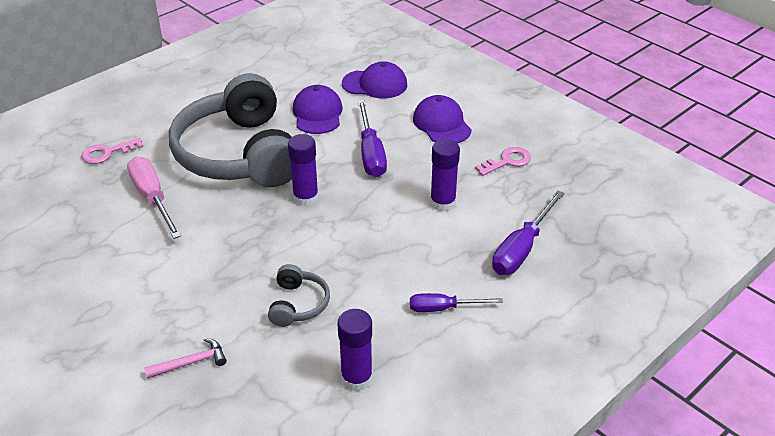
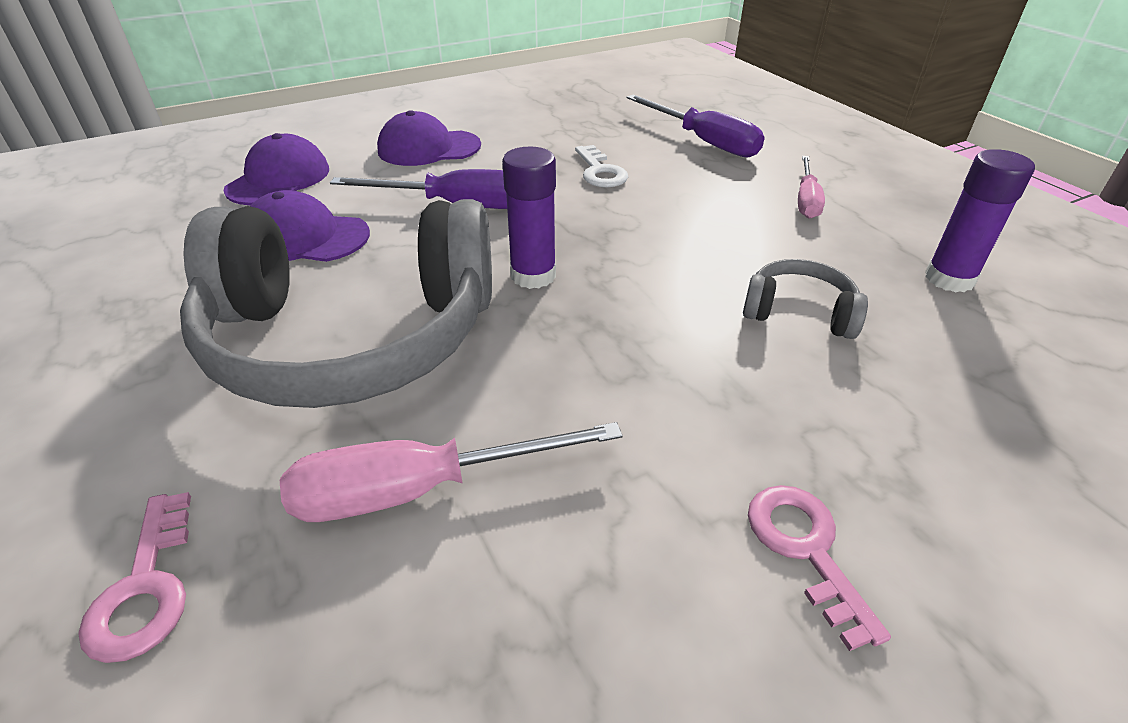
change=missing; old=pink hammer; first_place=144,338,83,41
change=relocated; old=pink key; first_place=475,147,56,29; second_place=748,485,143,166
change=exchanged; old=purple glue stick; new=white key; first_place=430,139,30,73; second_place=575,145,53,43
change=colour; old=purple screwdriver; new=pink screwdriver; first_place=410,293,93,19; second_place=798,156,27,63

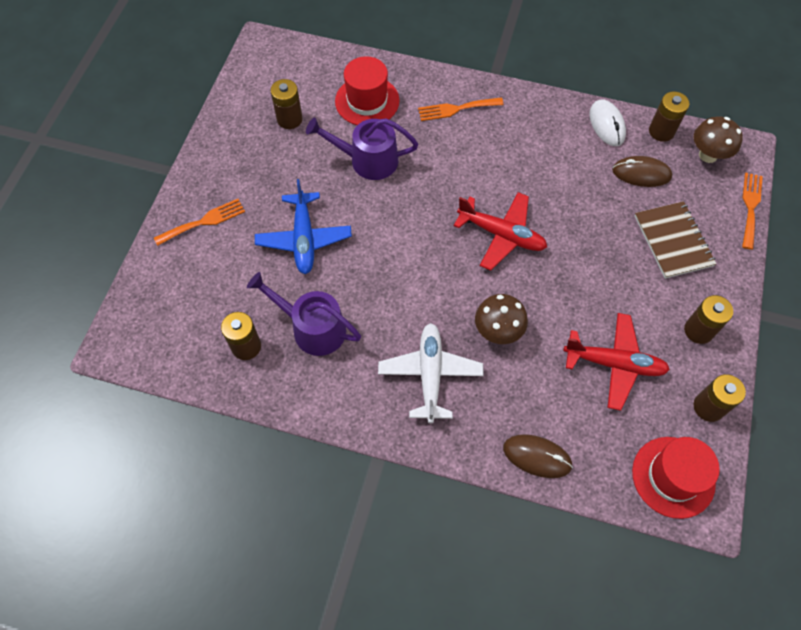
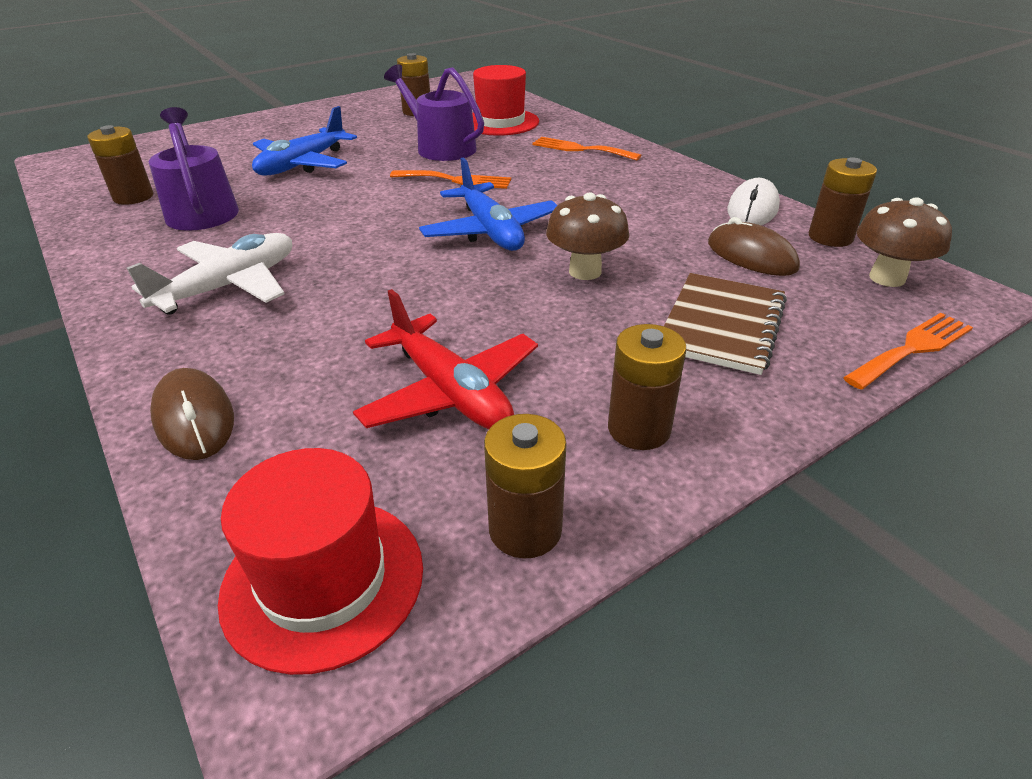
change=relocated; old=orange fork; first_place=154,199,91,47; second_place=390,170,121,19
change=relocated; old=brown mushroom; first_place=475,294,53,50; second_place=546,192,83,88
change=colour; old=red plane; new=blue plane; first_place=454,192,93,79; second_place=419,157,139,94

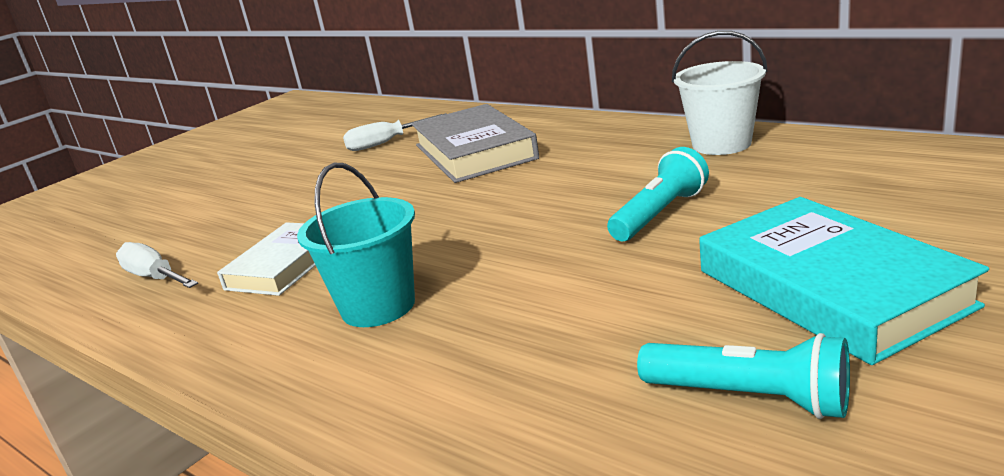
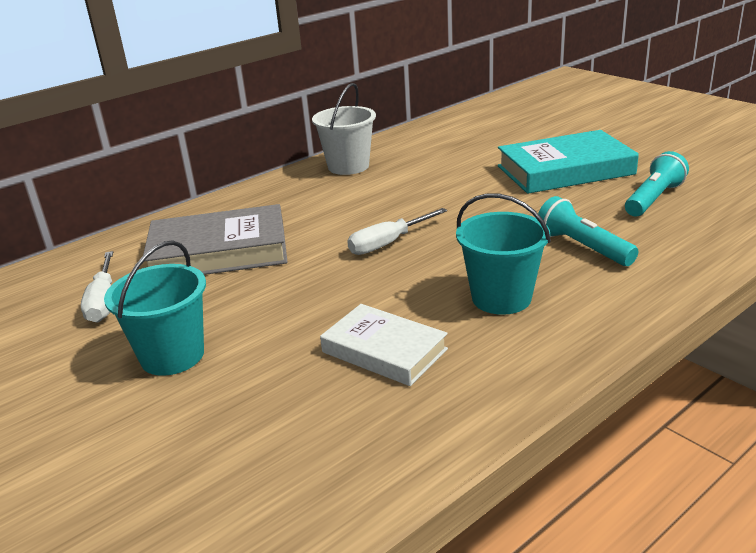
change=appeared; new=turquoise bucket; second_place=104,240,102,136
change=relocated; old=white screwdriver; first_place=116,242,82,46; second_place=347,208,100,47
change=relocated; old=turquoise flashlight; first_place=607,147,102,95; second_place=538,196,100,70

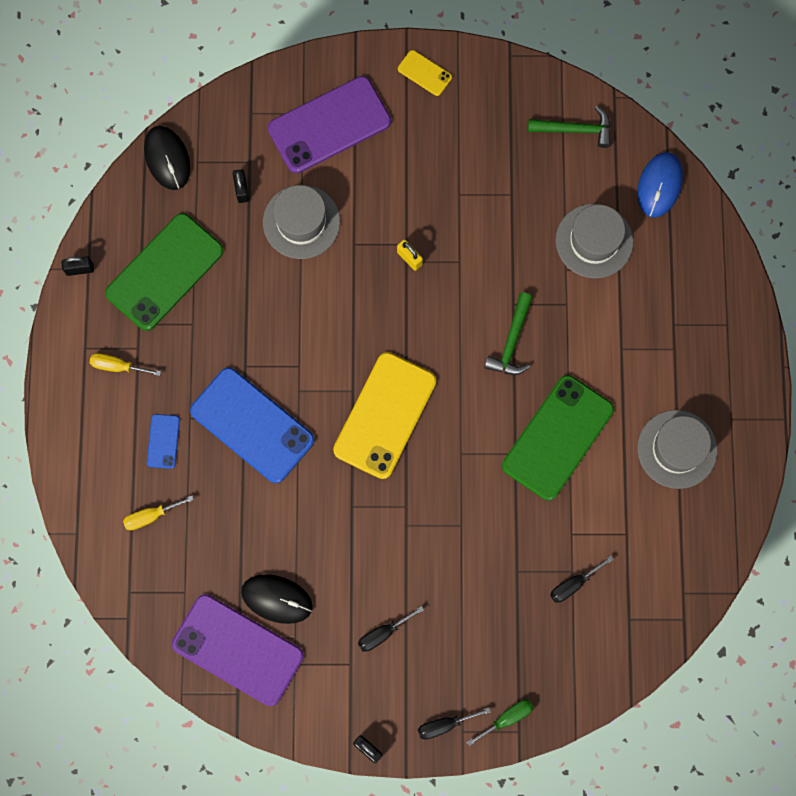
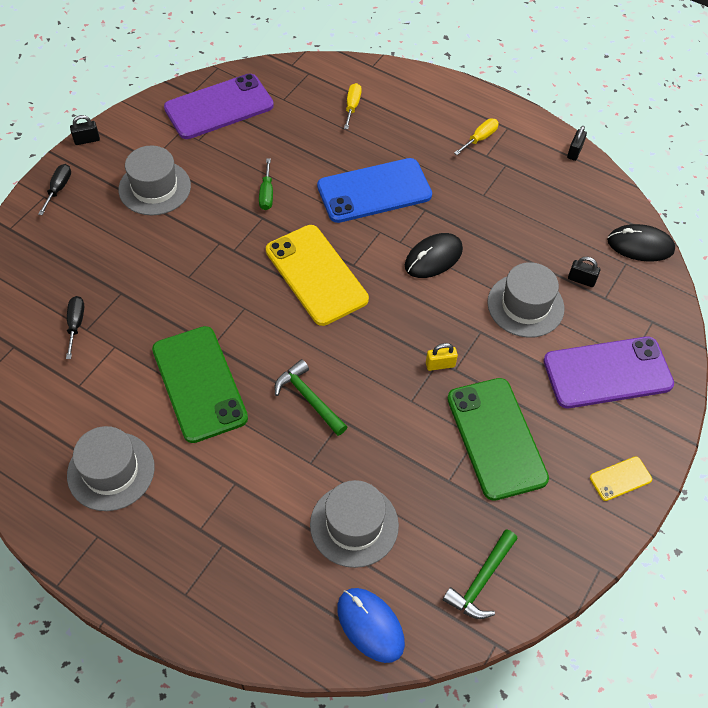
change=missing; old=blue phone; first_place=147,414,33,55
change=relocated; old=green phone; first_place=105,213,119,118; second_place=447,378,102,123
change=relocated; old=black mouse; first_place=241,574,72,50; second_place=405,233,58,45
change=relocated; old=green screwdriver; first_place=467,700,67,46; second_place=259,158,14,52
change=exchanged; old=black screwdriver; new=grey hat; first_place=358,606,66,46; second_place=118,145,73,70
change=spun; old=purple phone; first_place=268,76,123,97; second_place=543,337,131,71; degrees=75

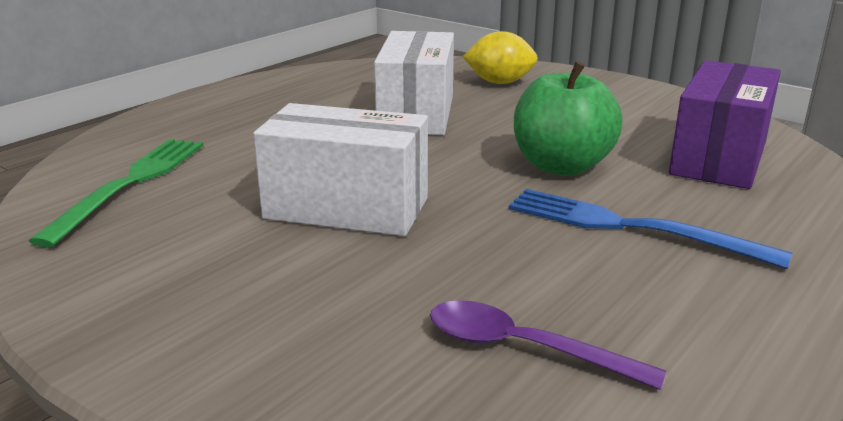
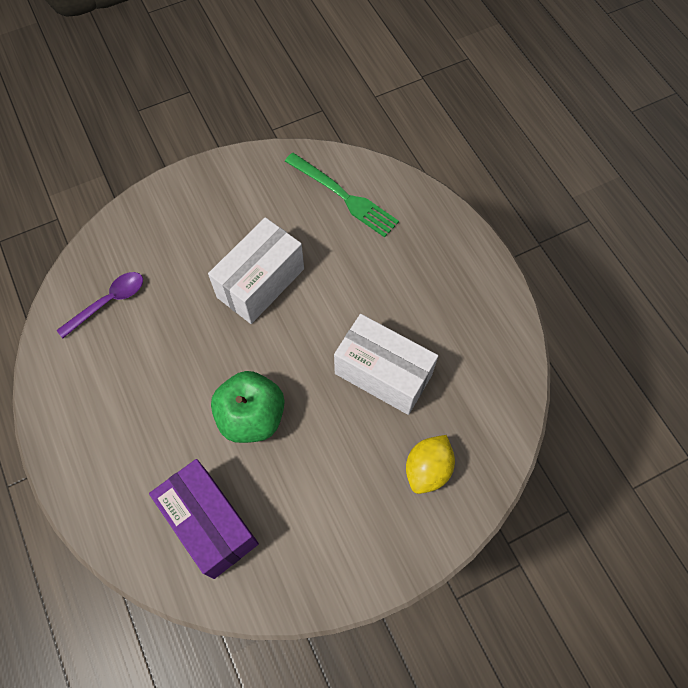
change=missing; old=blue fork; first_place=508,189,284,80

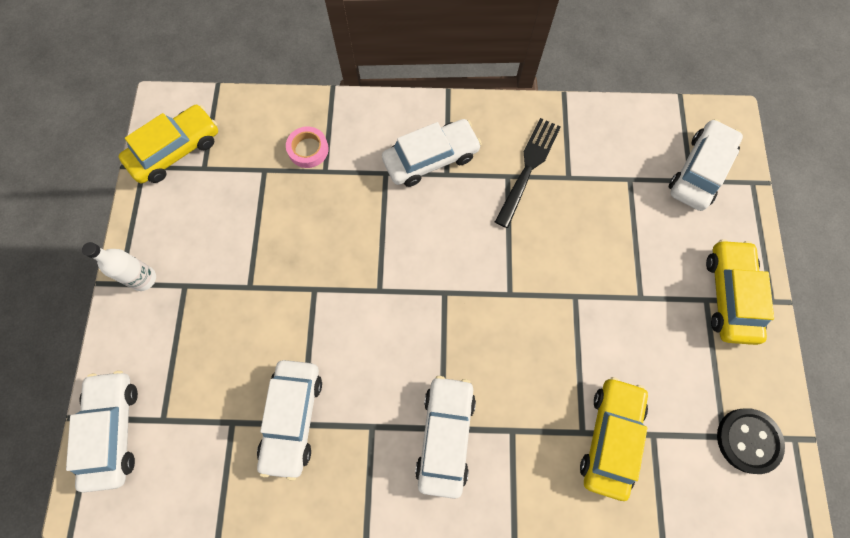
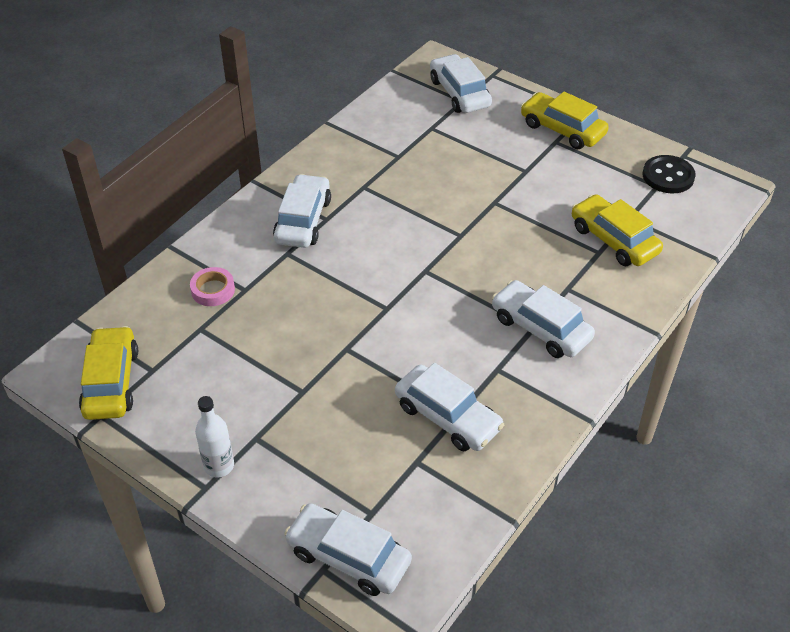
change=missing; old=black fork; first_place=495,118,66,110

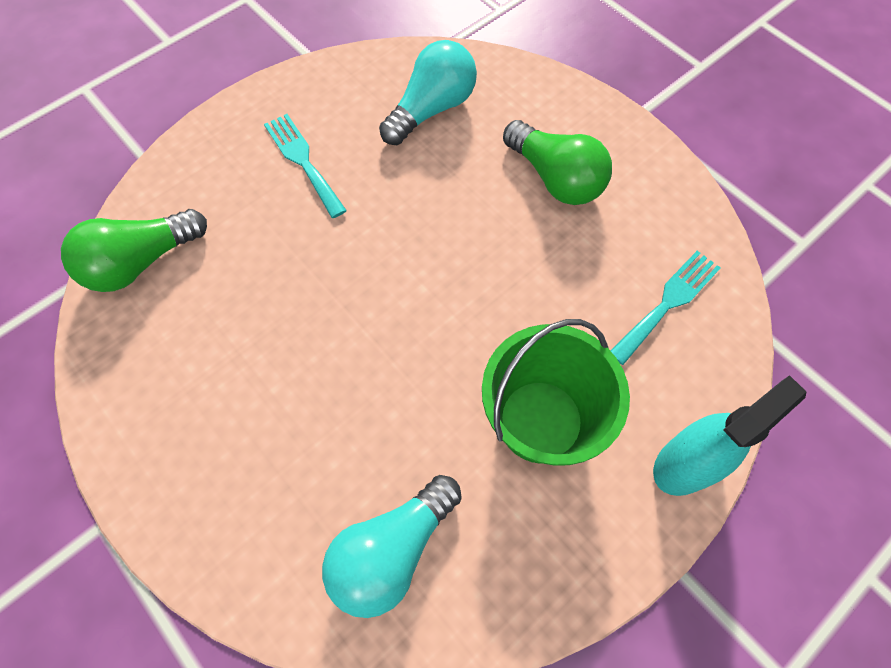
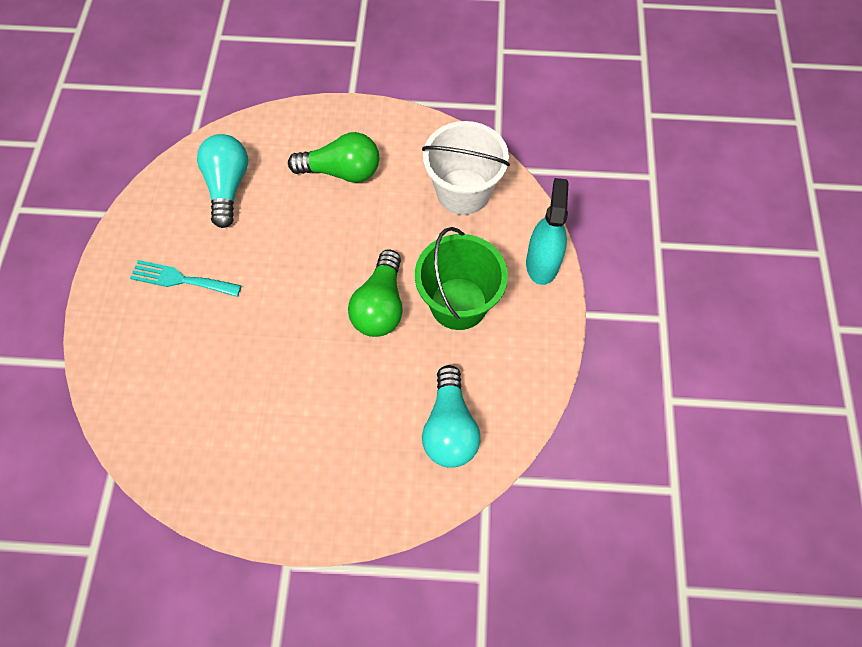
change=relocated; old=green light bulb; first_place=61,209,146,83; second_place=348,250,54,87
change=exchanged; old=turquoise fork; new=white bucket; first_place=610,251,111,114; second_place=422,121,88,94

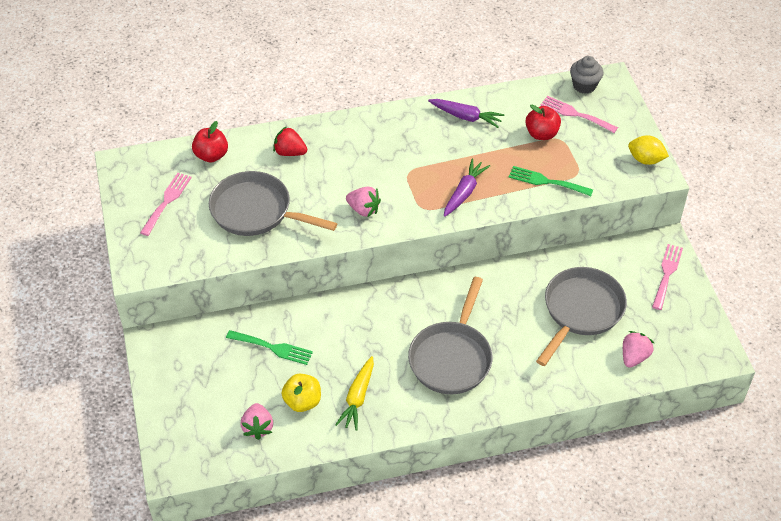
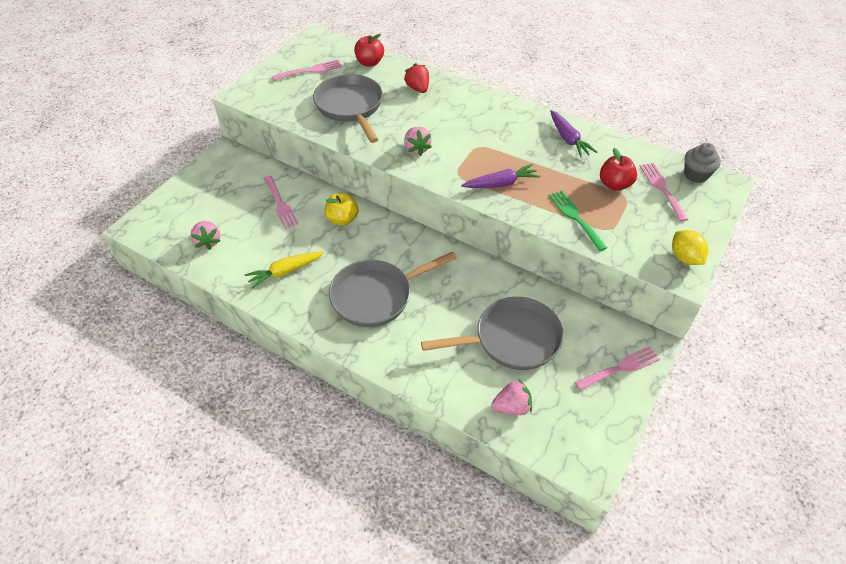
change=relocated; old=yellow apple; first_place=282,374,39,38; second_place=325,193,34,33
change=colour; old=green fork; new=pink fork; first_place=226,330,87,35; second_place=264,176,35,53
change=spun; old=pink strawberry; first_place=240,403,33,37; second_place=190,221,31,29; degrees=-60

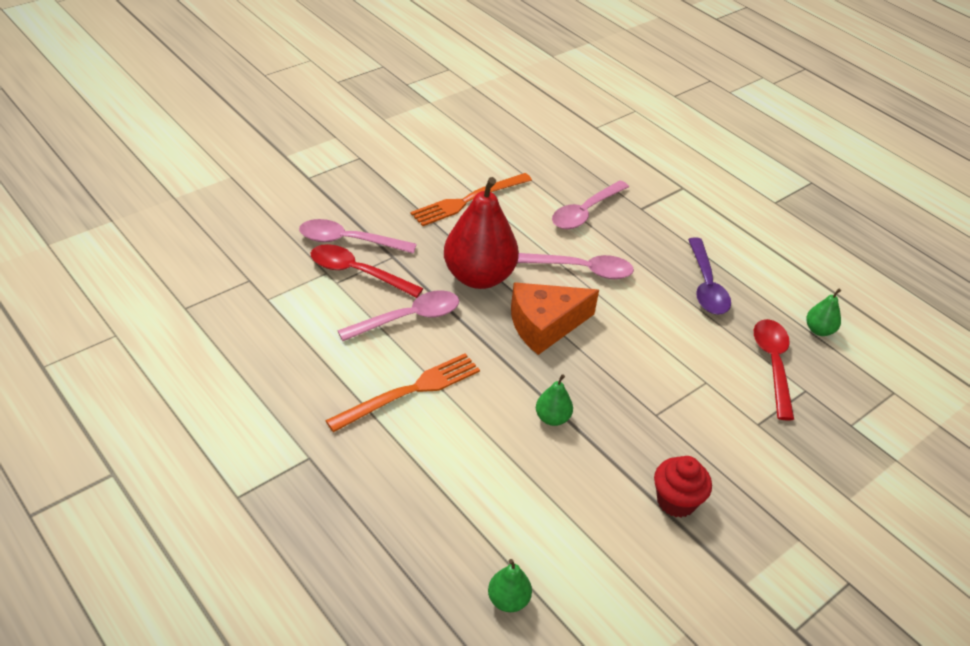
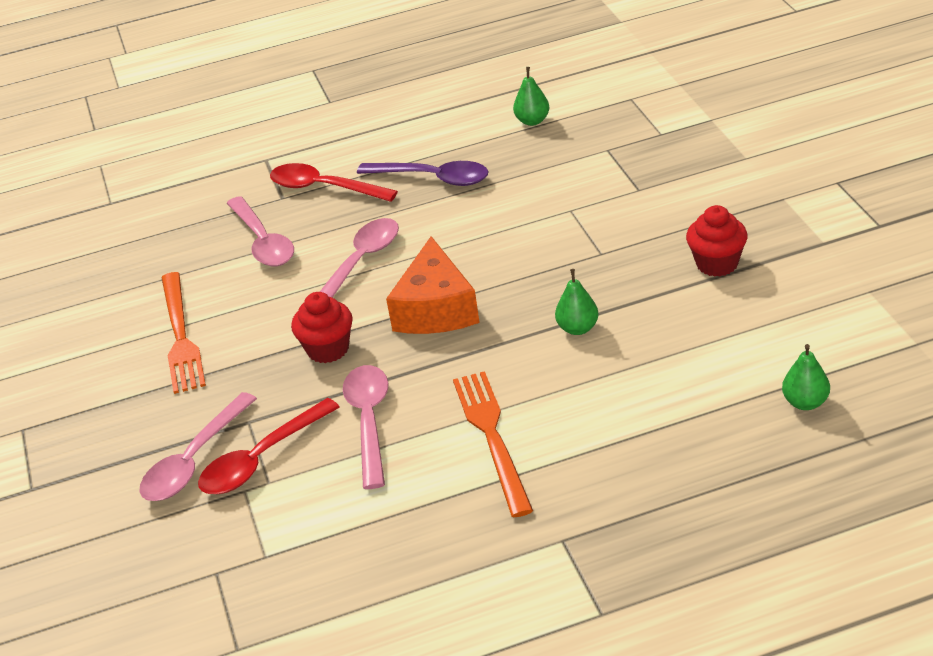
change=relocated; old=red spoon; first_place=754,319,40,102; second_place=270,163,128,39
change=exchanged; old=red pear; new=red cupcake; first_place=444,177,75,112; second_place=291,292,62,71

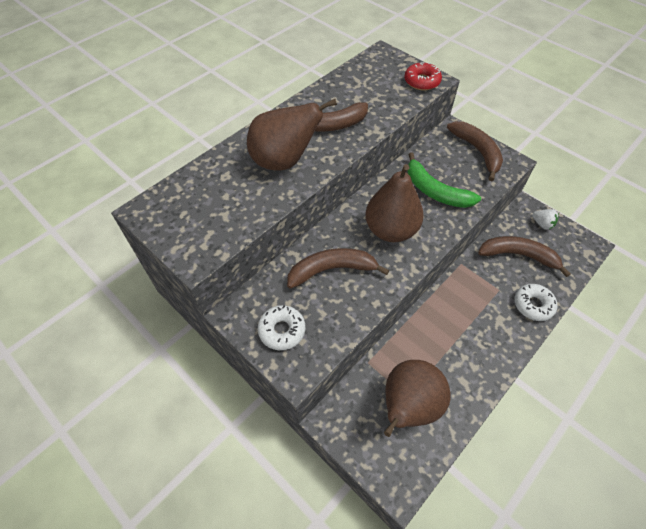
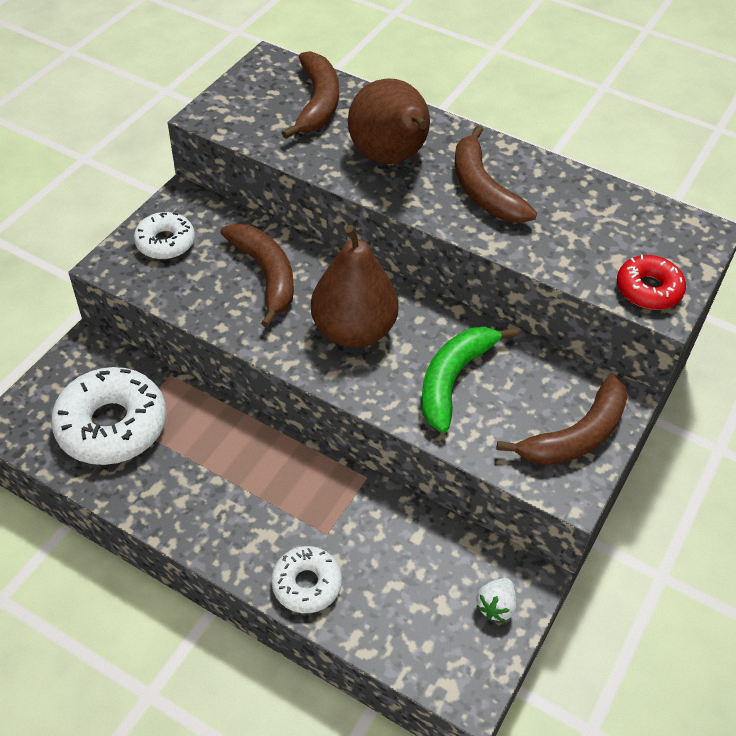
change=relocated; old=brown banana; first_place=478,236,93,41; second_place=282,51,57,88
change=exchanged; old=brown pear; new=white donut; first_place=384,360,67,77; second_place=51,367,115,98

